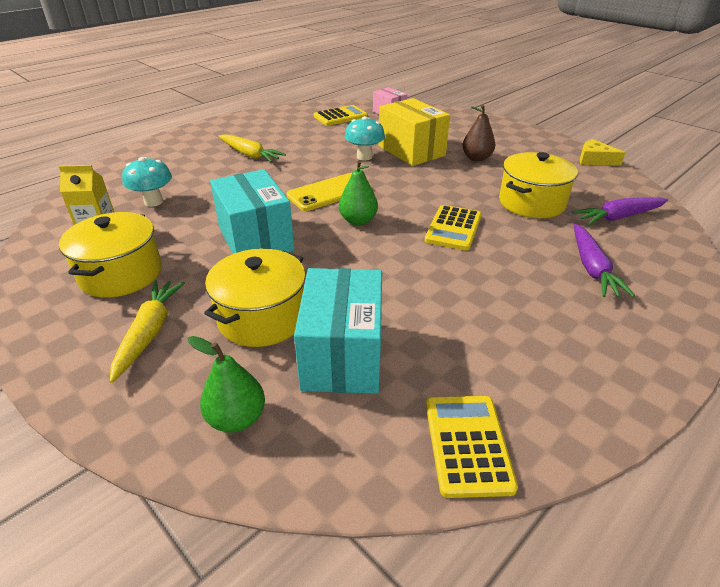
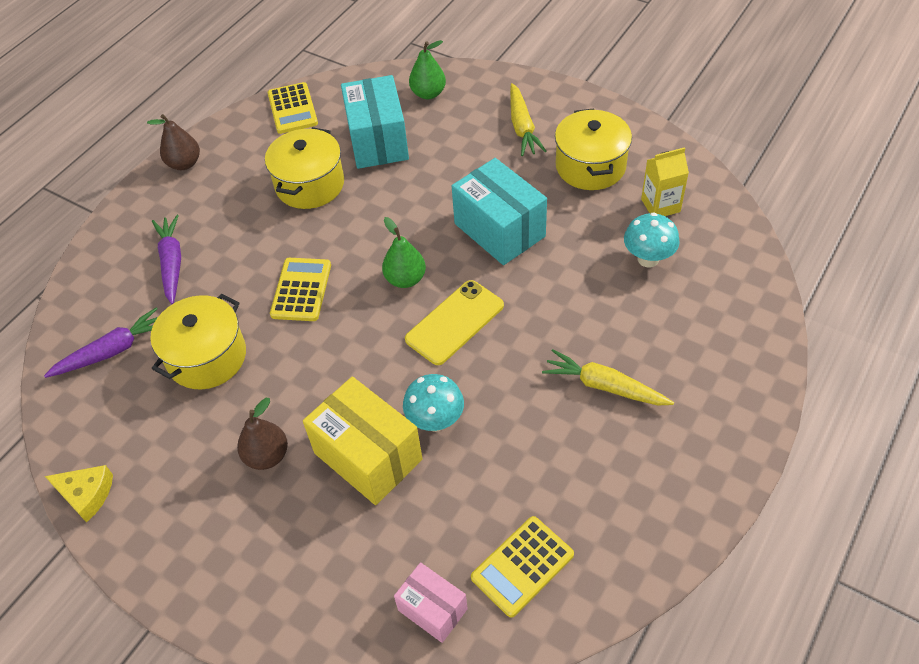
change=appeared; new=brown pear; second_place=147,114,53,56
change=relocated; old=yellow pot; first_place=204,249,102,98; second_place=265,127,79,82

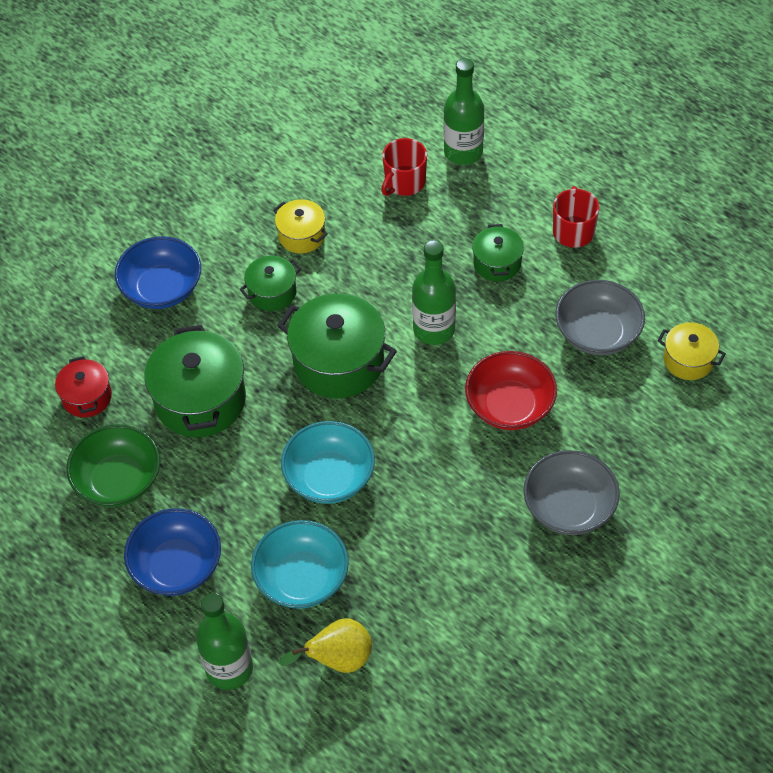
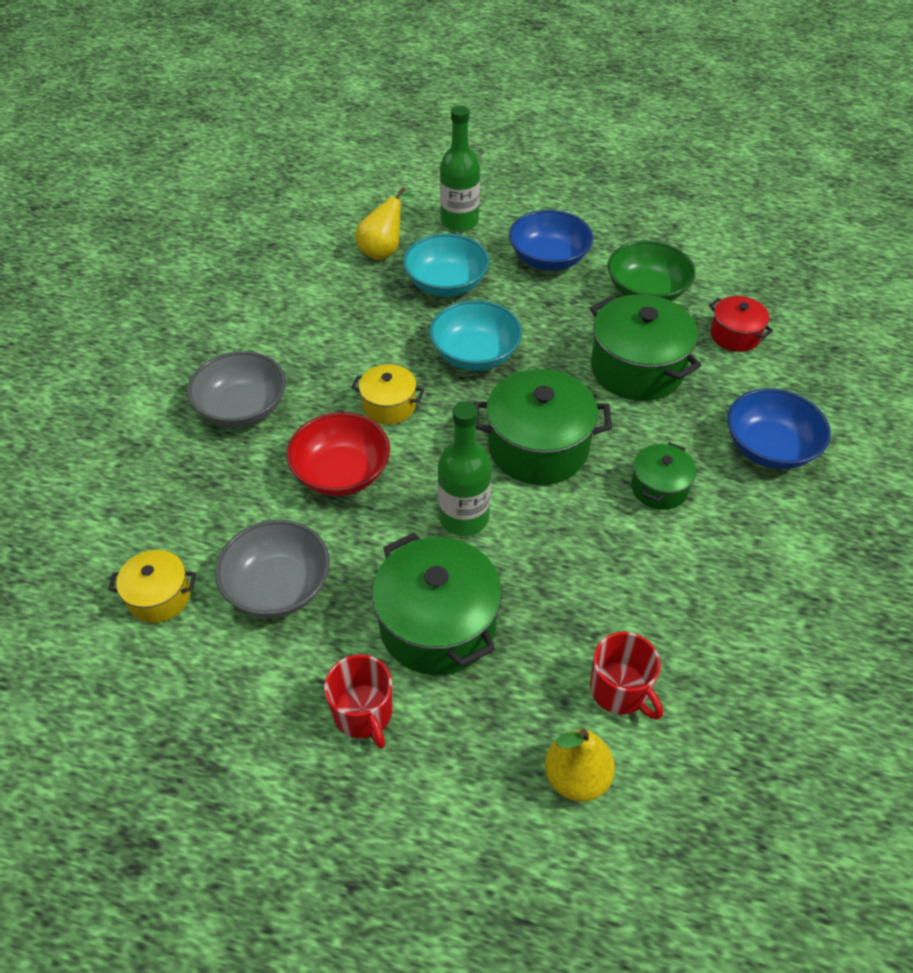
change=relocated; old=yellow pot; first_place=273,199,55,54; second_place=351,364,74,61
change=exchanged; old=green bottle; new=yellow pear; first_place=444,58,40,107; second_place=545,729,70,73
change=spun; old=red mug; first_place=381,138,46,58; second_place=590,632,73,88; degrees=135
change=size; old=green pot; first_place=472,224,52,58; second_place=372,533,130,142; factor=1.82

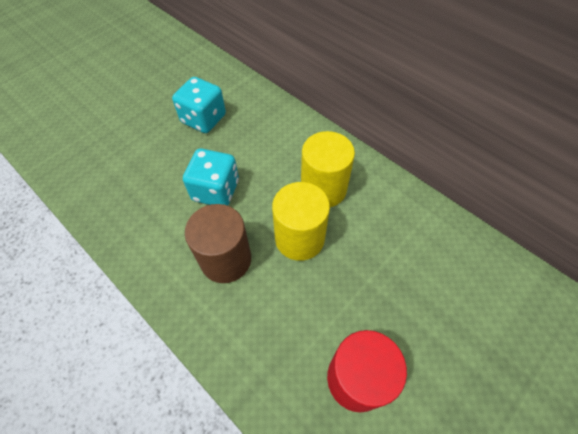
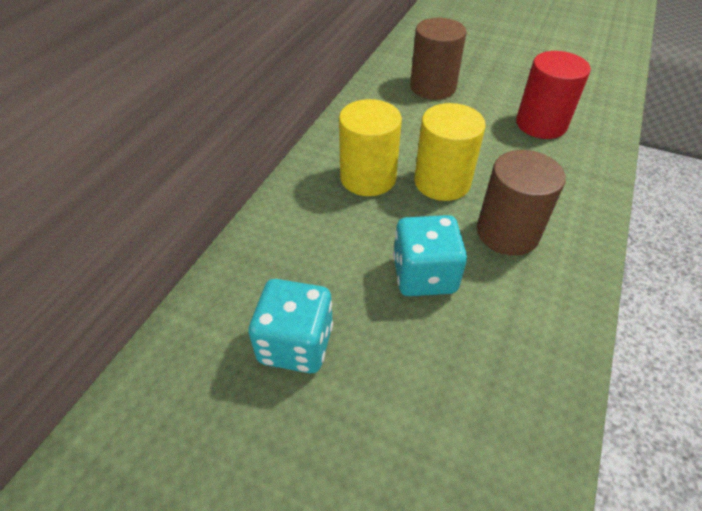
change=appeared; new=brown cylinder; second_place=410,18,56,82

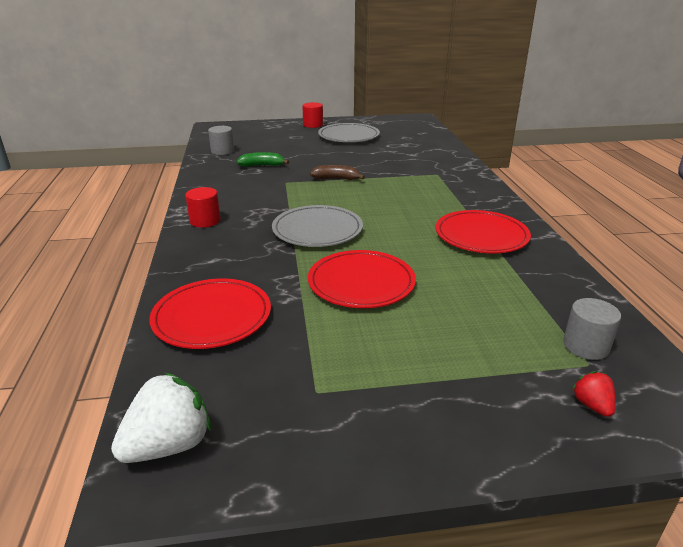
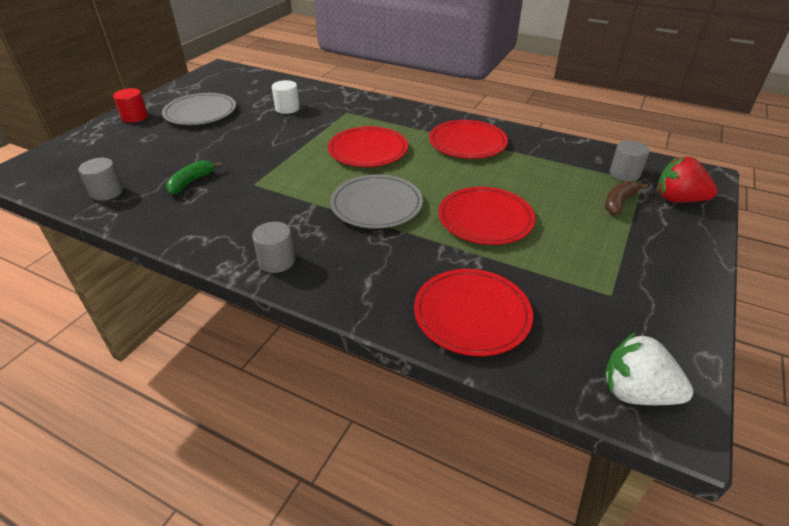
change=appeared; new=white cylinder; second_place=272,80,28,34
change=appeared; new=red plate; second_place=328,126,80,41
change=relocated; old=brown banana; first_place=310,165,55,15; second_place=605,181,43,34
change=colour; old=red cylinder; new=grey cylinder; first_place=185,187,36,41; second_place=252,222,43,51
change=spun; old=white strawberry; first_place=111,372,100,91; second_place=605,332,88,73; degrees=-60
change=size; old=red strawberry; first_place=572,371,44,46; second_place=657,157,61,45; factor=1.91

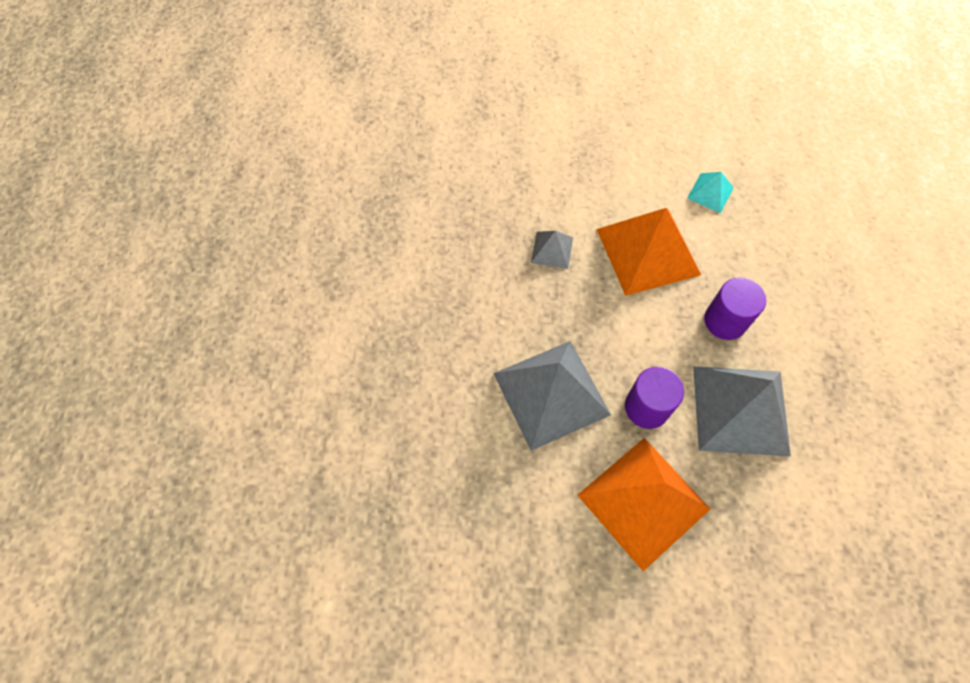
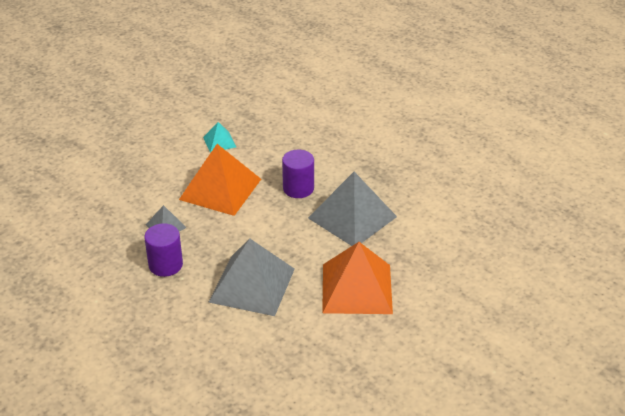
change=relocated; old=purple cylinder; first_place=625,367,59,62; second_place=144,223,39,54

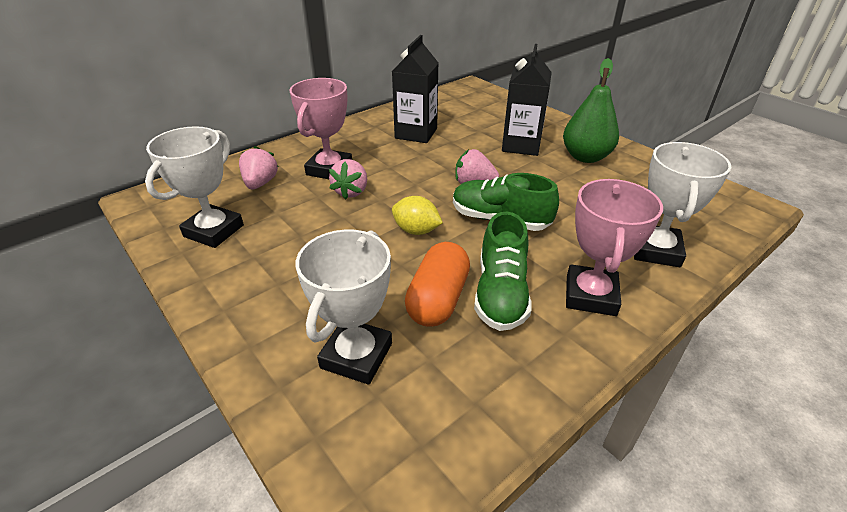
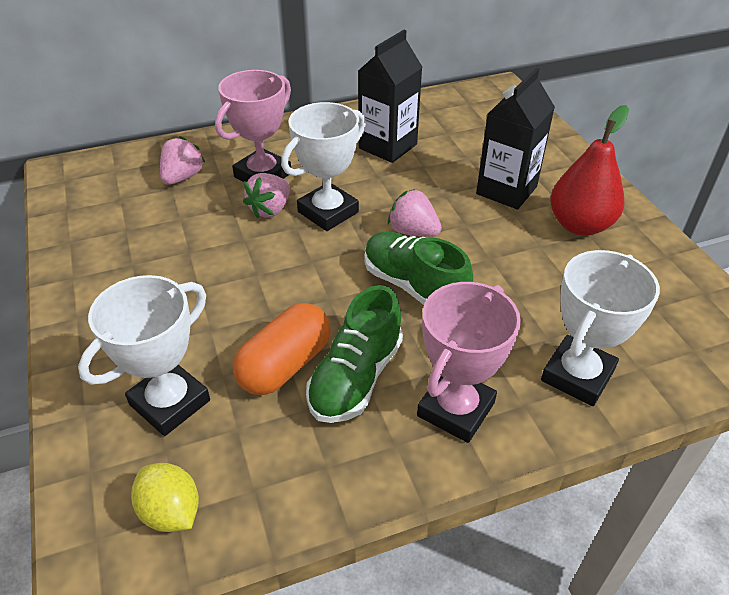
change=relocated; old=white trophy; first_place=145,126,99,122; second_place=281,102,85,129
change=relocated; old=yellow lemon; first_place=392,196,51,39; second_place=131,463,68,69
change=colour; old=green pear; new=red pear; first_place=563,58,56,105; second_place=550,105,79,131

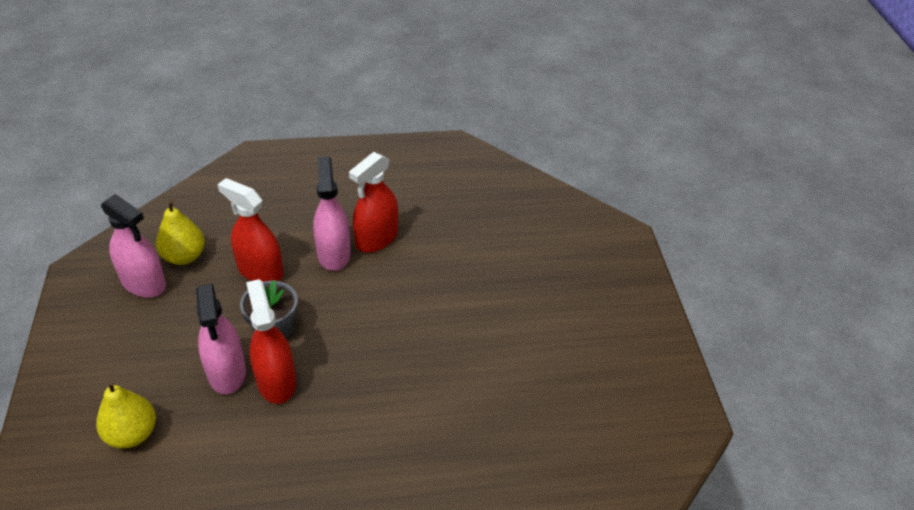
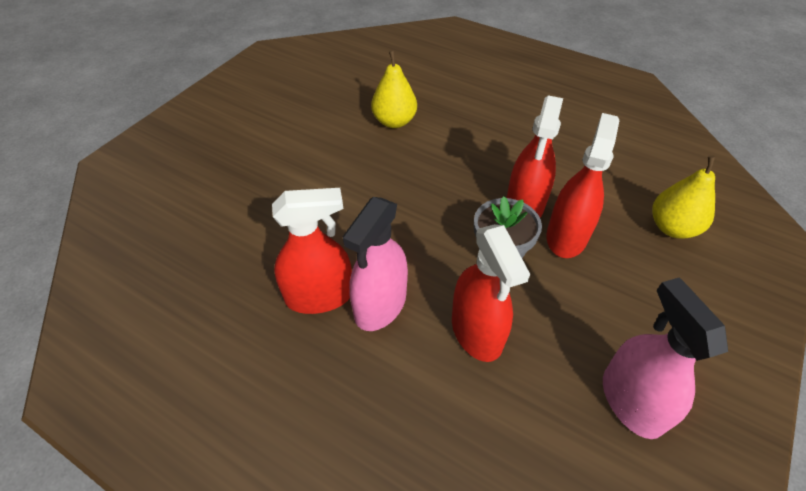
change=relocated; old=yellow pear; first_place=156,200,49,65; second_place=371,51,46,77
change=colour; old=pink spray bottle; new=red spray bottle; first_place=196,284,50,110; second_place=546,113,73,145

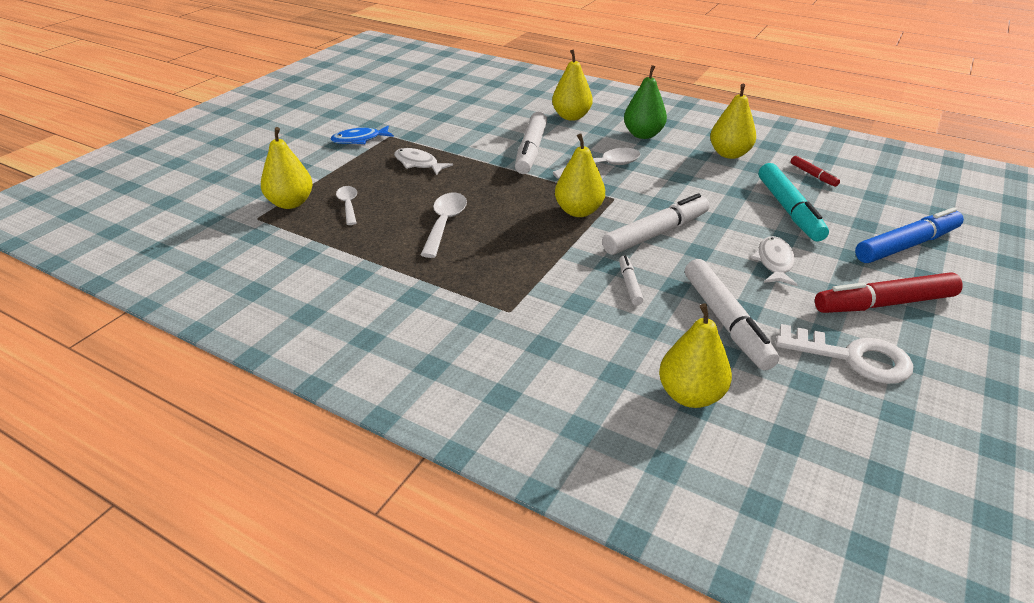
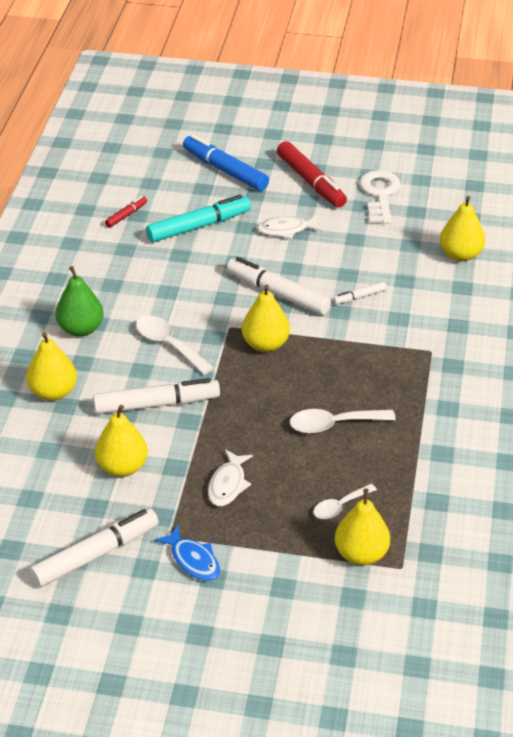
change=relocated; old=white marker; first_place=685,259,94,111; second_place=30,508,128,79
change=relocated; old=yellow pear; first_place=710,84,46,75; second_place=95,405,53,72

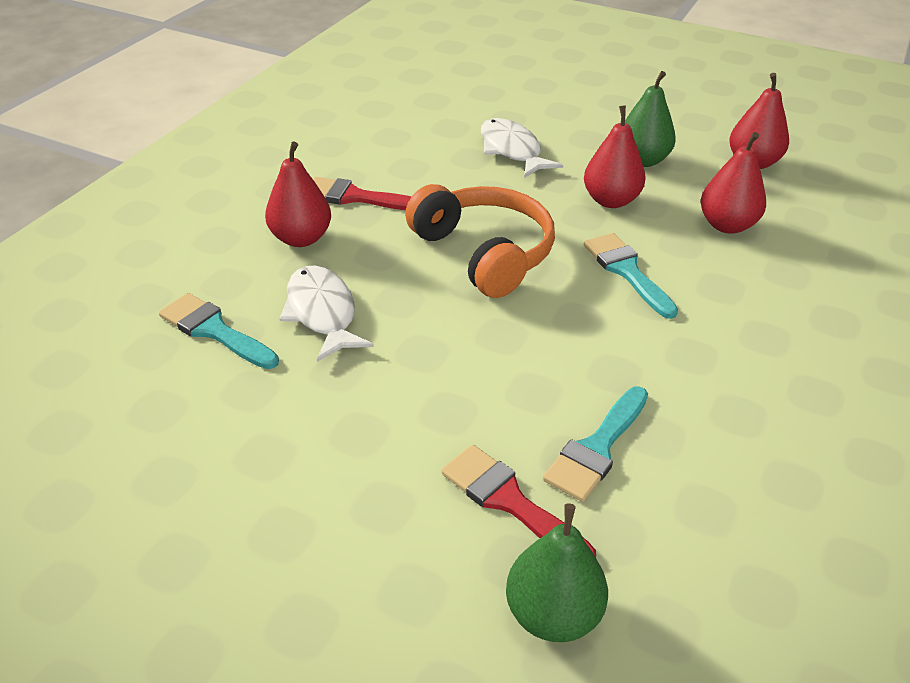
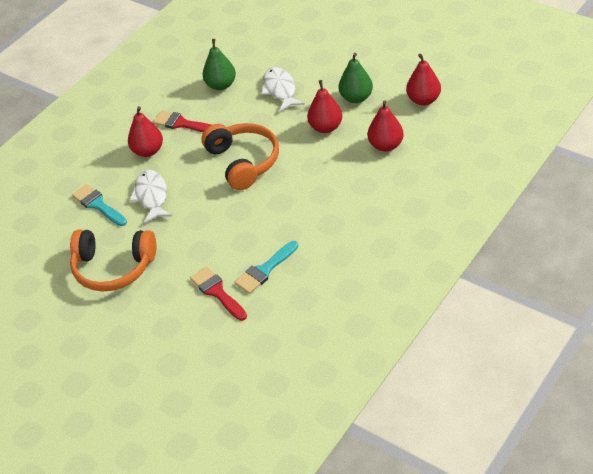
change=missing; old=turquoise brush; first_place=584,233,94,86
change=appeared; new=orange headphones; second_place=70,230,86,61
change=relocated; old=green pear; first_place=506,503,102,139; second_place=202,39,34,51

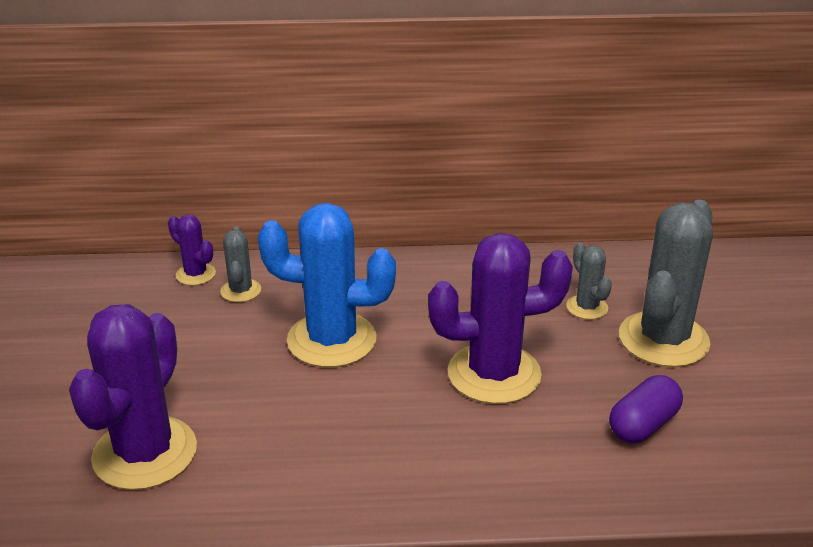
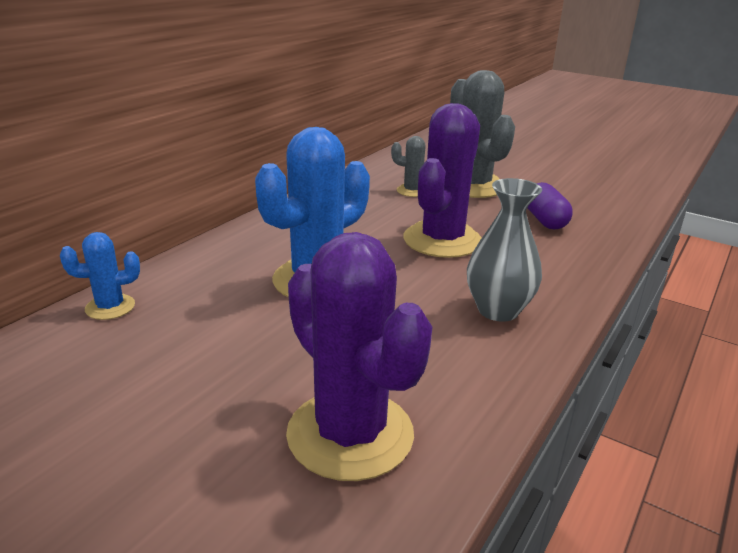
change=missing; old=grey cactus; first_place=220,226,41,76
change=appeared; new=grey vase; second_place=467,178,75,144
change=colour; old=purple cactus; new=blue cactus; first_place=168,214,48,71; second_place=60,232,80,88

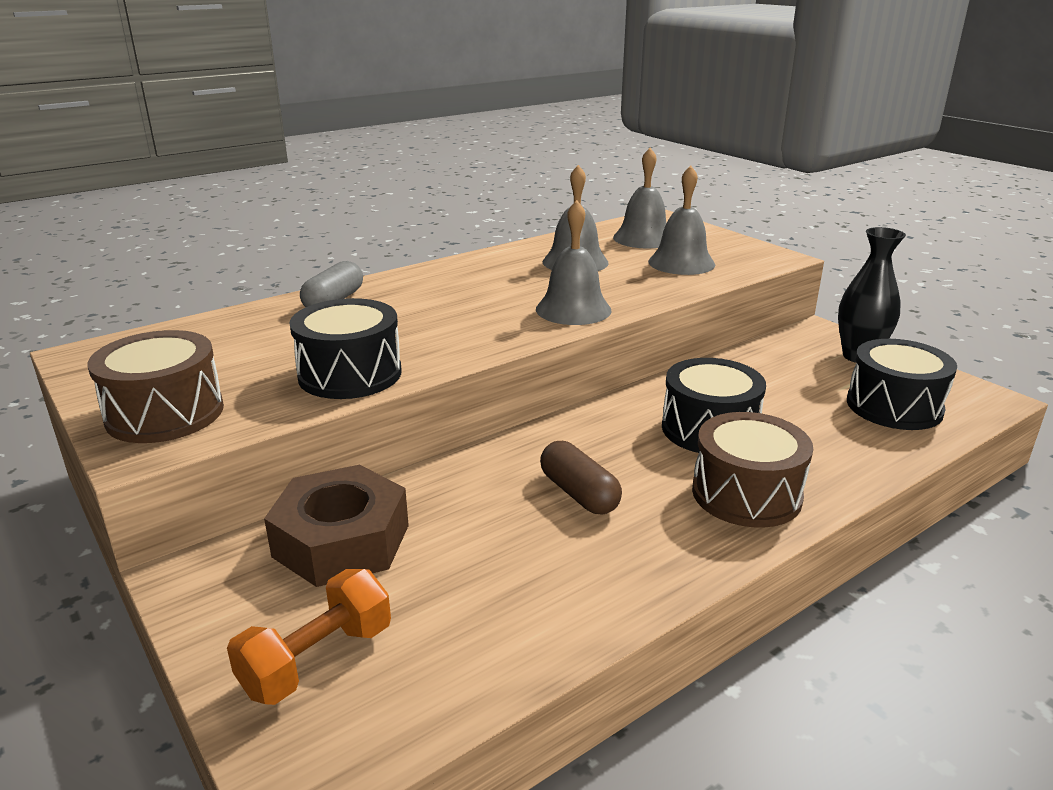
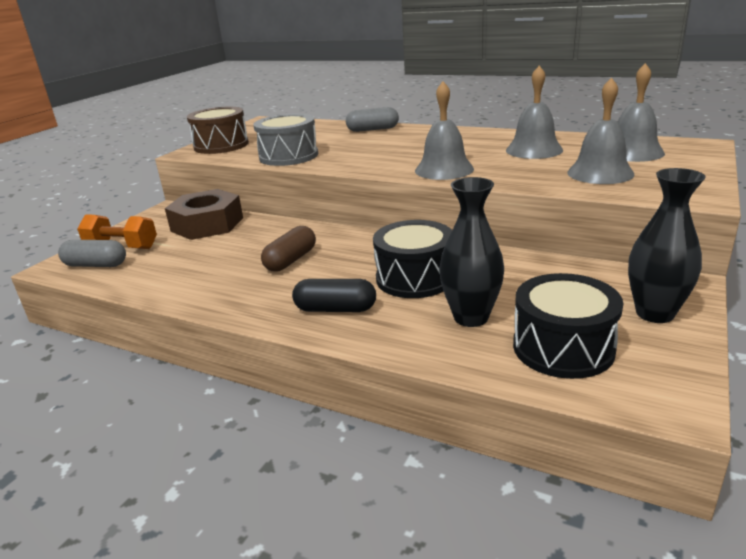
change=appeared; new=grey capsule; second_place=58,240,68,27
change=appeared; new=black vase; second_place=439,177,65,150
change=exchanged; old=brown drum; new=black capsule; first_place=692,412,121,116; second_place=292,279,84,33
change=colour; old=black drum; new=grey drum; first_place=289,298,112,101; second_place=253,114,65,52

